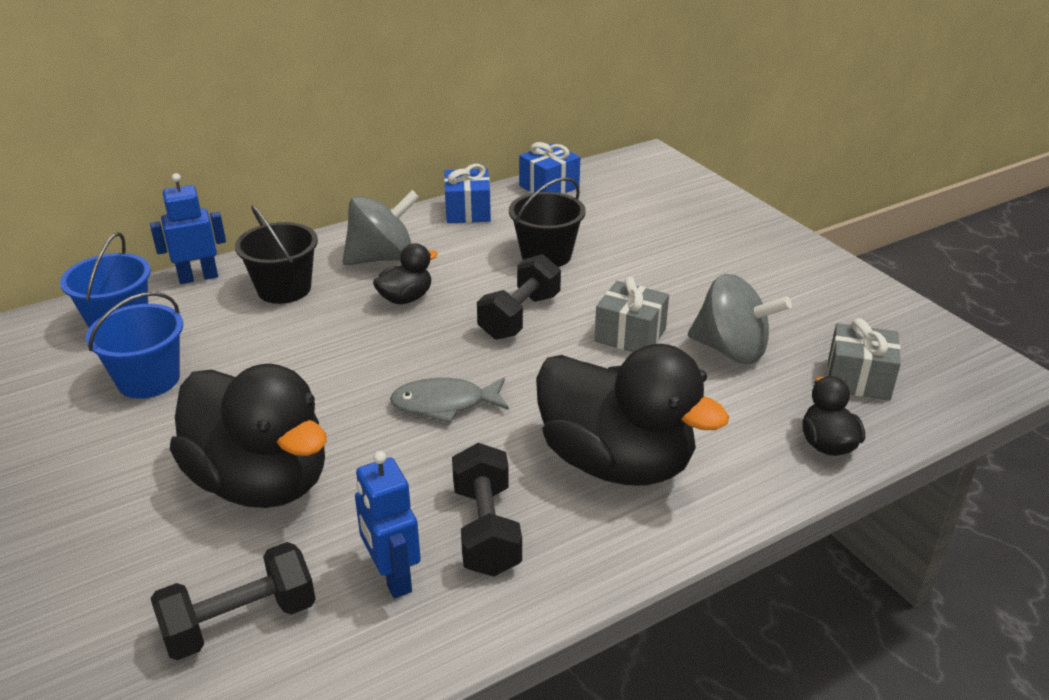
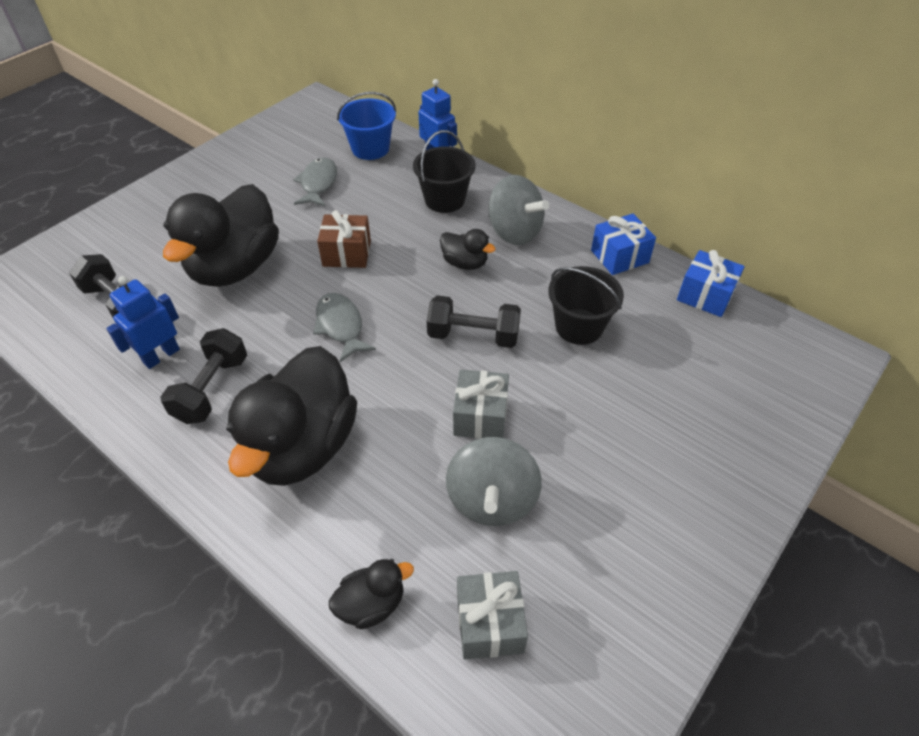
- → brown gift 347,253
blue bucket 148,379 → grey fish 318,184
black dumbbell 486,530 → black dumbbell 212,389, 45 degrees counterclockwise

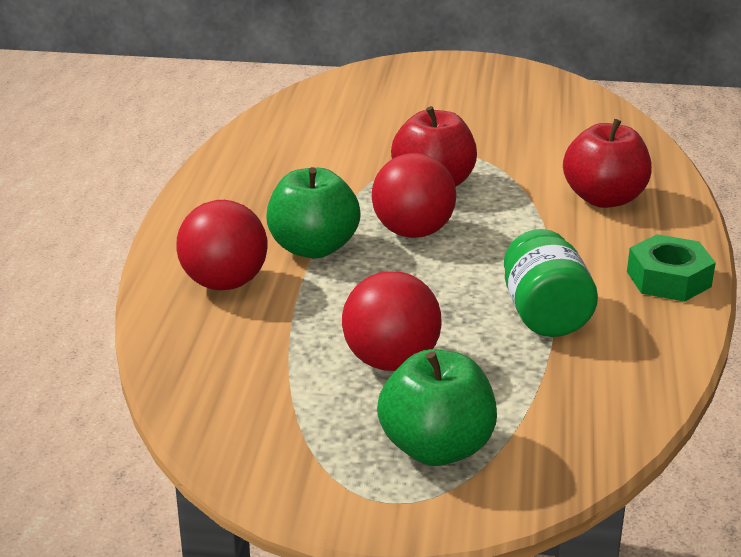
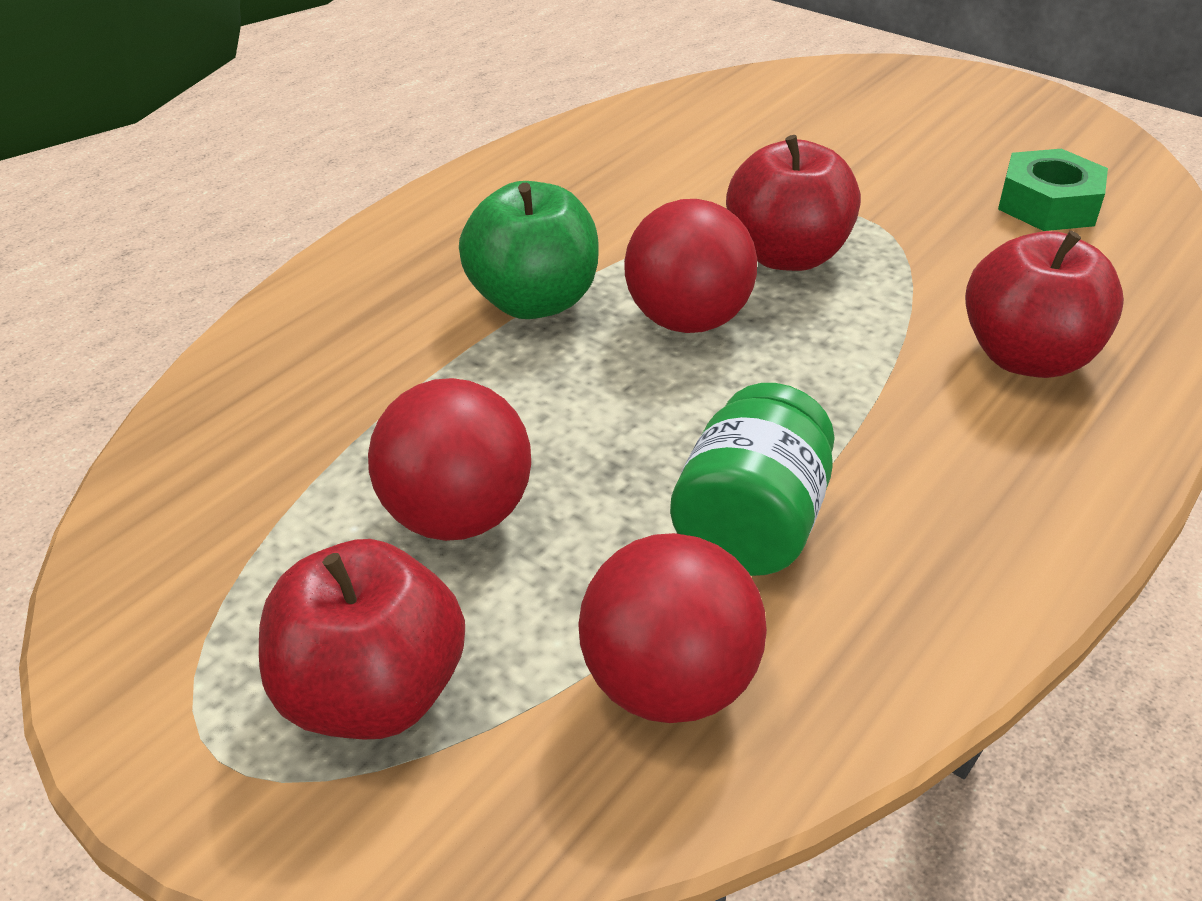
red ball 224,283 → red ball 668,685, move
green nut 668,279 → green nut 1048,204, move
green apple 436,448 → red apple 372,695

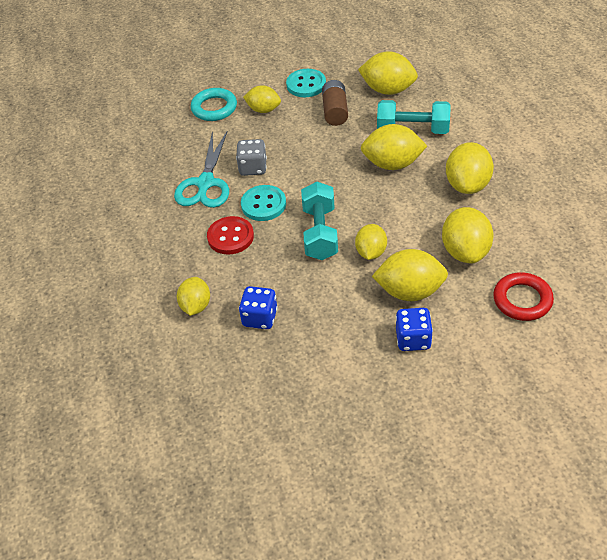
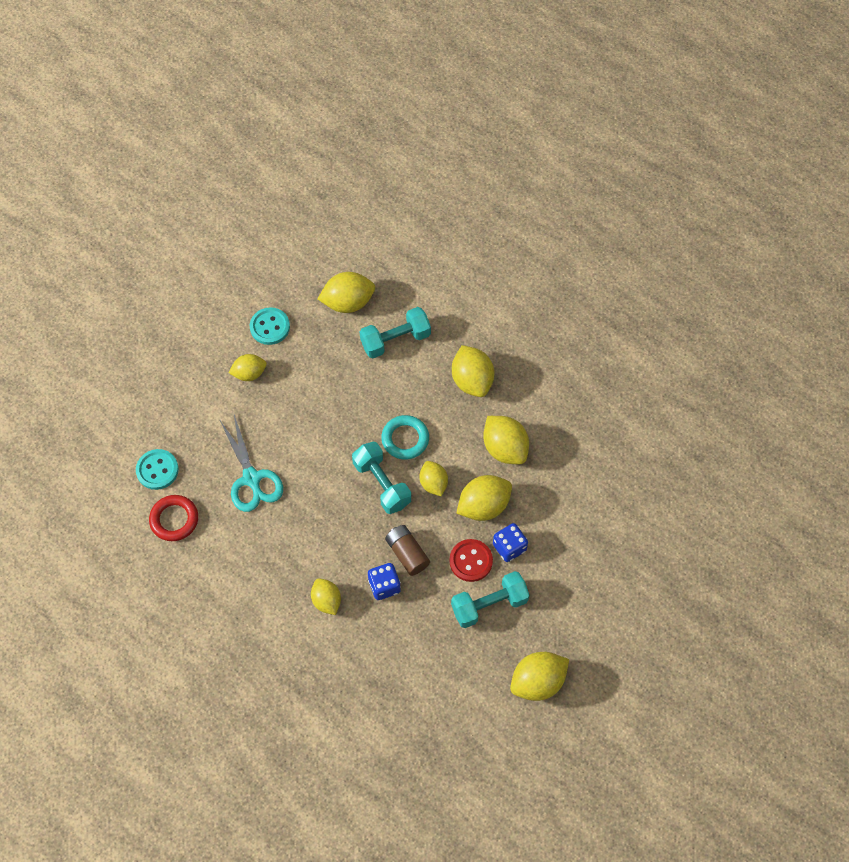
grey dice 253,168 → -
- → turquoise dumbbell 489,605
turquoise ring 214,108 → turquoise ring 405,439, move
red button 230,237 → red button 471,561, move
turquoise button 263,204 → turquoise button 157,470, move
brown battery 335,111 → brown battery 407,554, move
yellow lemon 392,164 → yellow lemon 537,682, move
red ring 522,300 → red ring 174,519, move

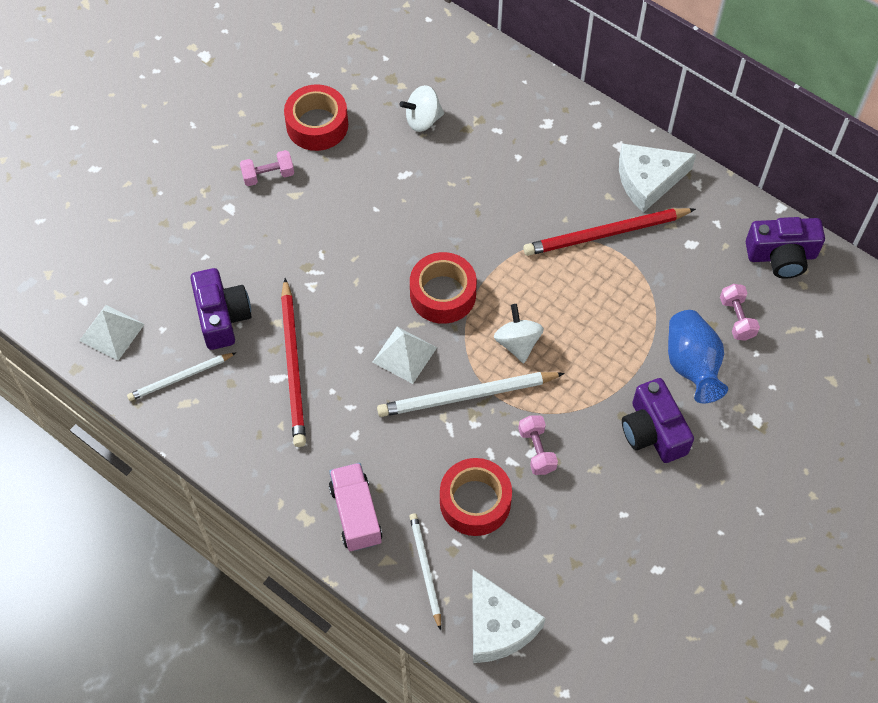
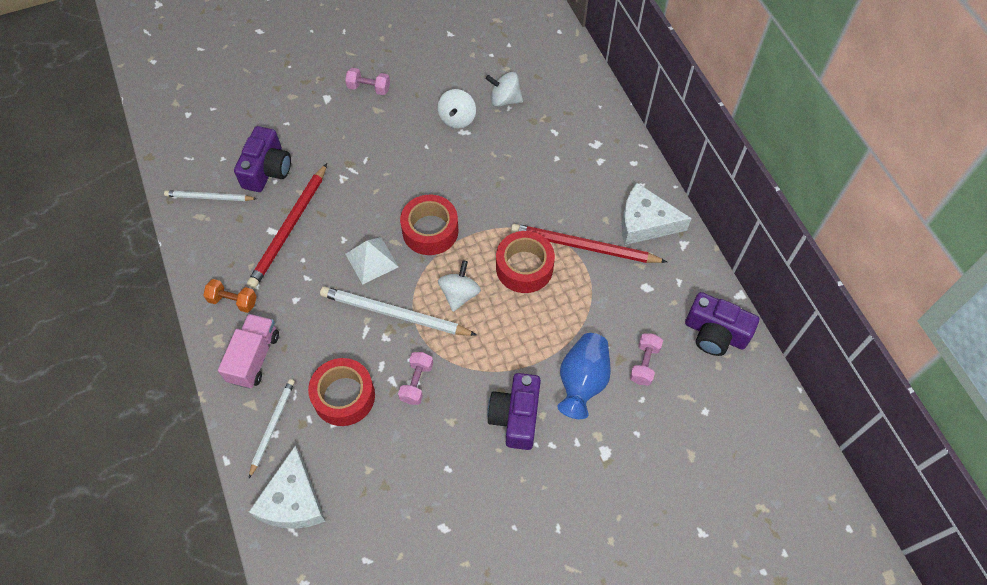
white pyramid 111,332 → -
- → orange dumbbell 233,301
- → white spinning top 457,118
red tape 317,125 → red tape 524,267, move

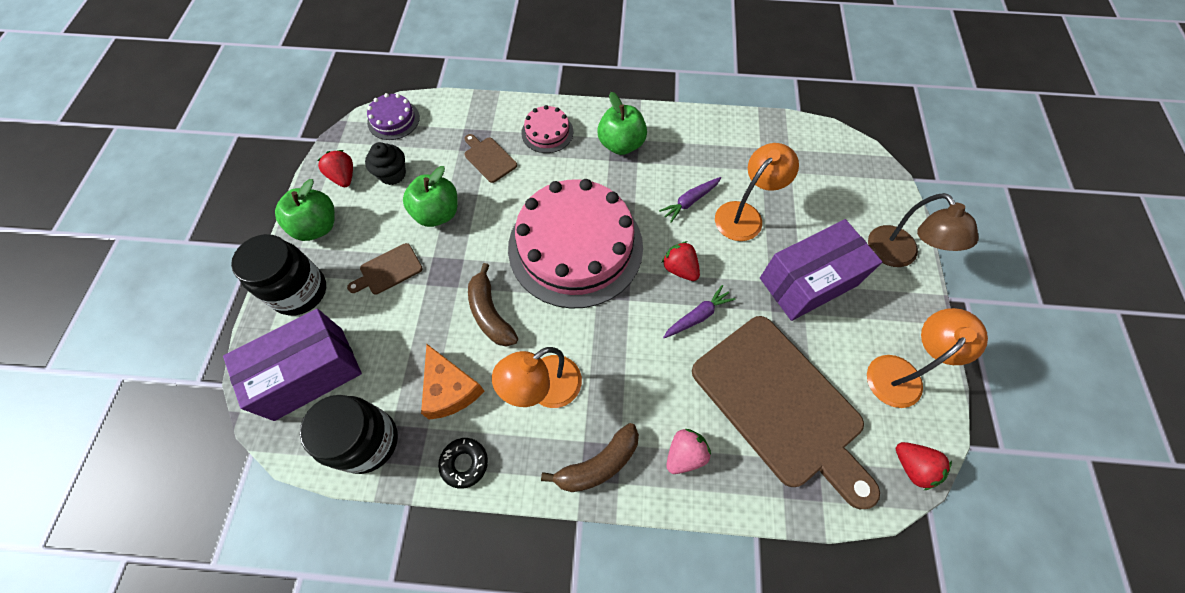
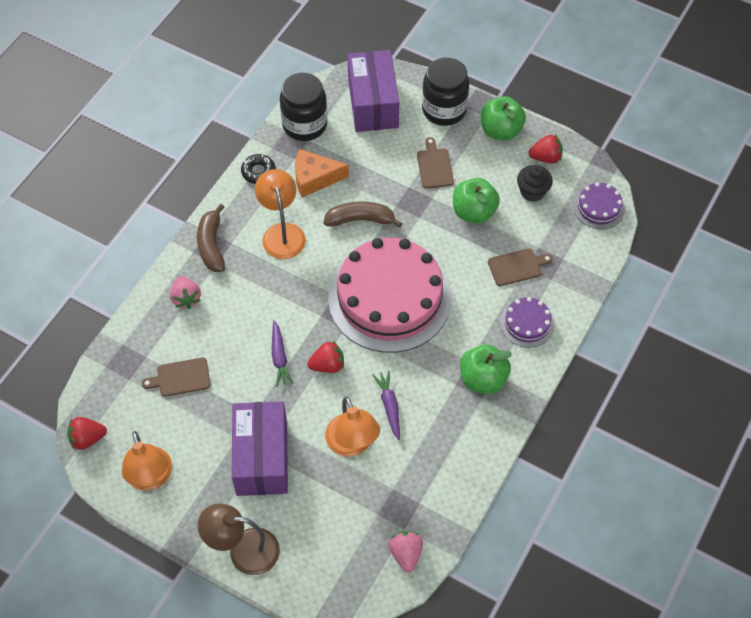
- → pink strawberry 406,554
pink cake 547,132 → purple cake 527,323
brown cutting board 781,404 → brown cutting board 180,378, x0.40

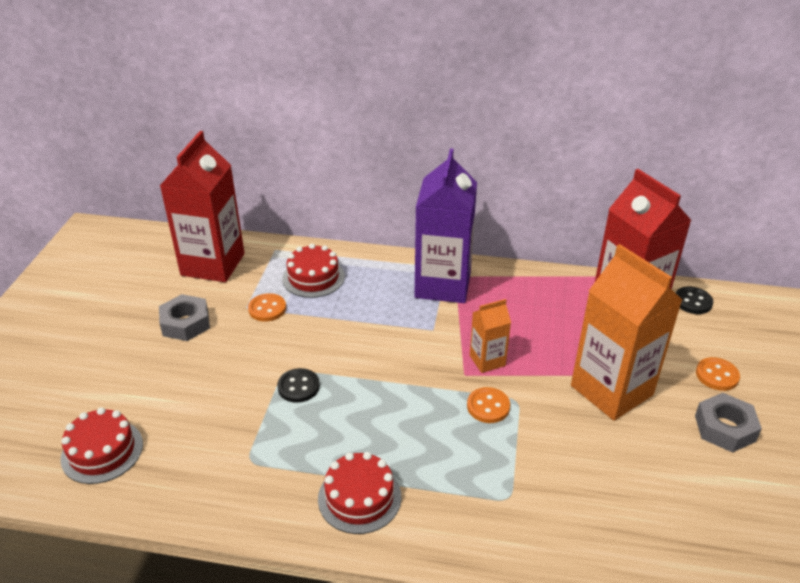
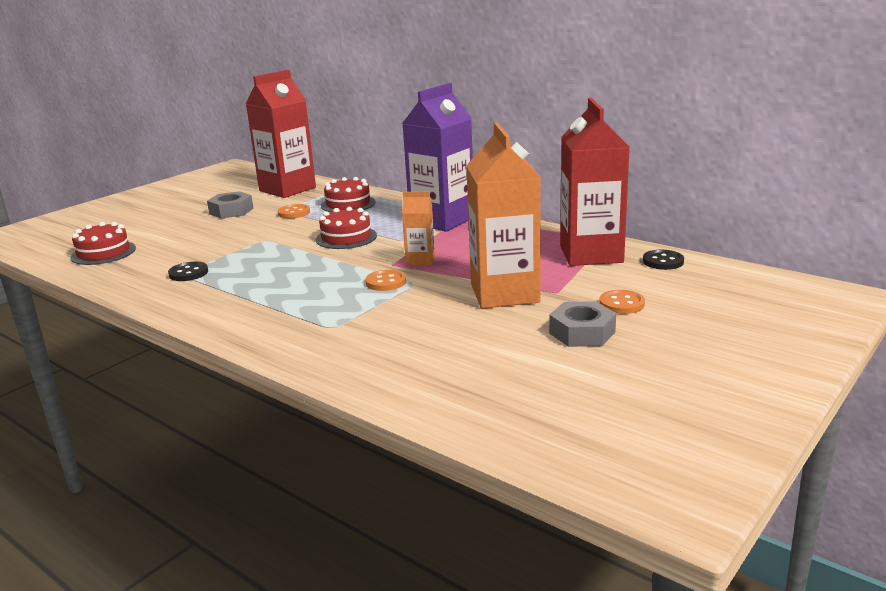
black button 298,387 → black button 188,273, move
red cake 359,497 → red cake 346,237, move

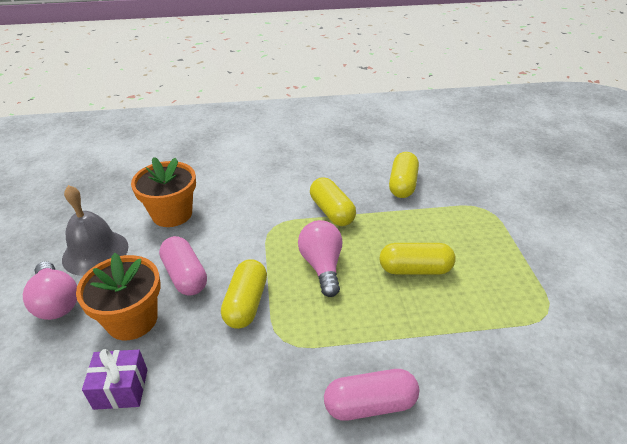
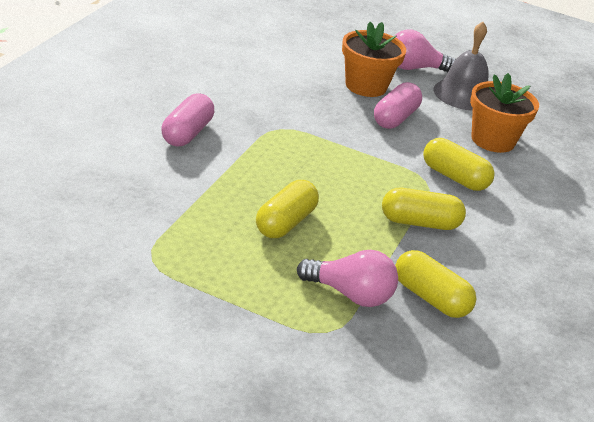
purple gift 121,389 → -
yellow capsule 246,303 → yellow capsule 454,177, move
pink light bulb 322,266 → pink light bulb 350,294, move
pink capsule 185,276 → pink capsule 395,118, 60 degrees counterclockwise

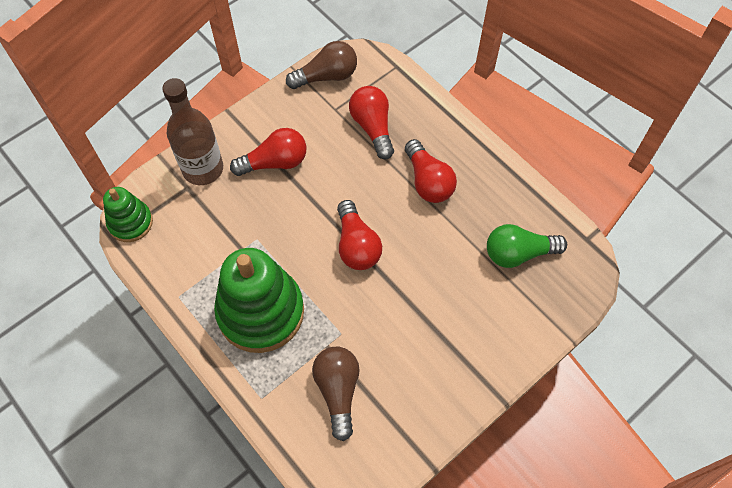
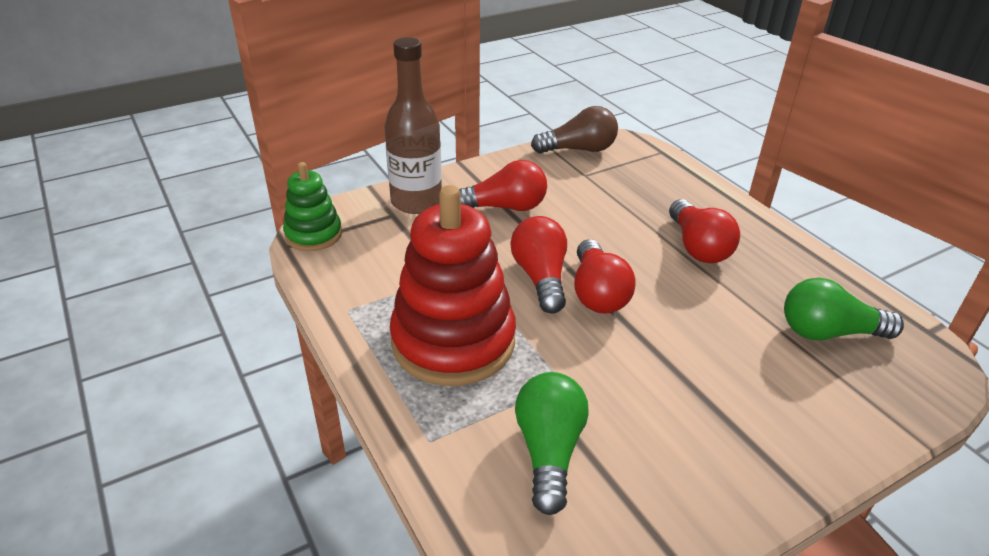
red light bulb 372,127 → red light bulb 540,277, move
green stacking toy 260,312 → red stacking toy 453,341
brown light bulb 338,391 → green light bulb 549,451

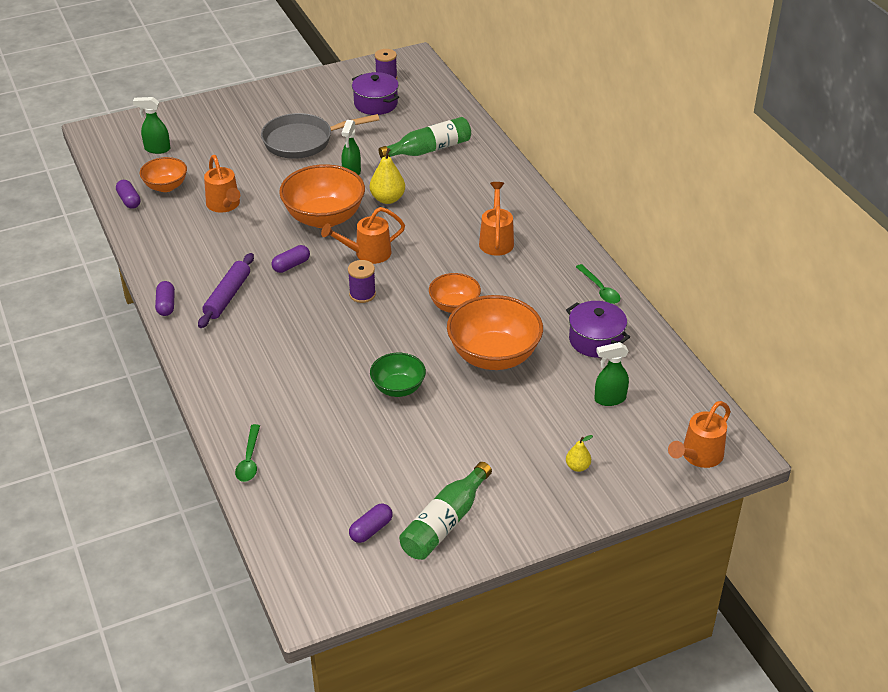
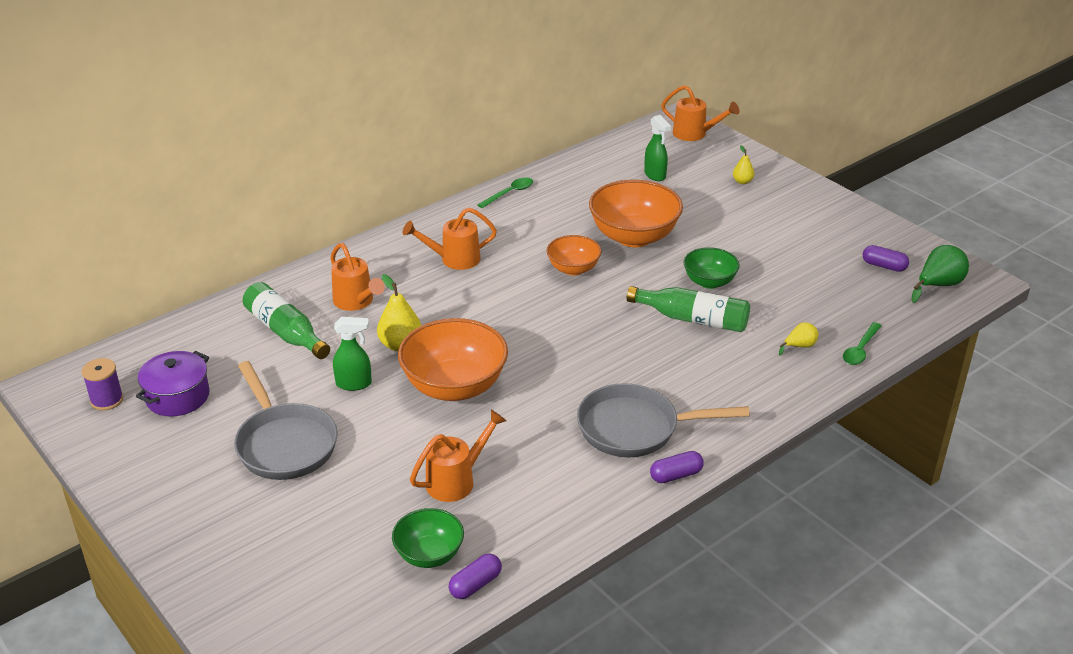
green spray bottle 157,149 → -
purple capsule 291,265 → -
purple spool 362,294 → -
purple pot 596,340 → -
- → yellow pear 799,346
- → green pear 938,285
orange watering can 367,254 → orange watering can 356,302, move
green bottle 445,522 → green bottle 693,319, move
purple rolling pin 227,296 → grey pan 635,428
orange bowl 166,186 → green bowl 429,554
green spoon 249,460 → green spoon 860,350, 135 degrees clockwise

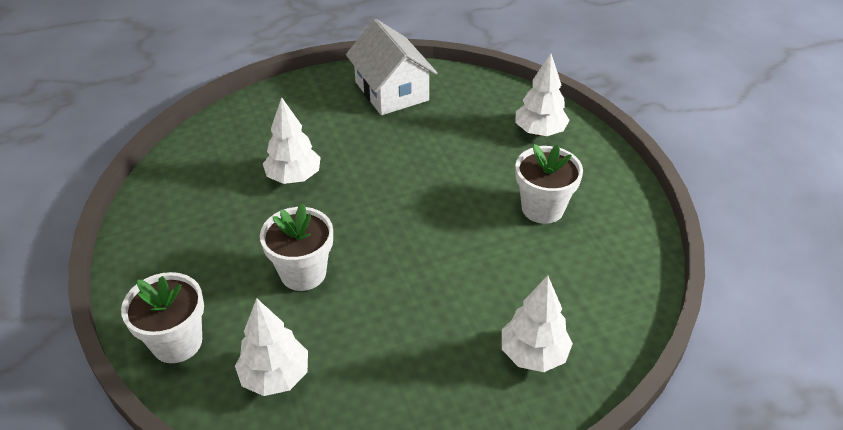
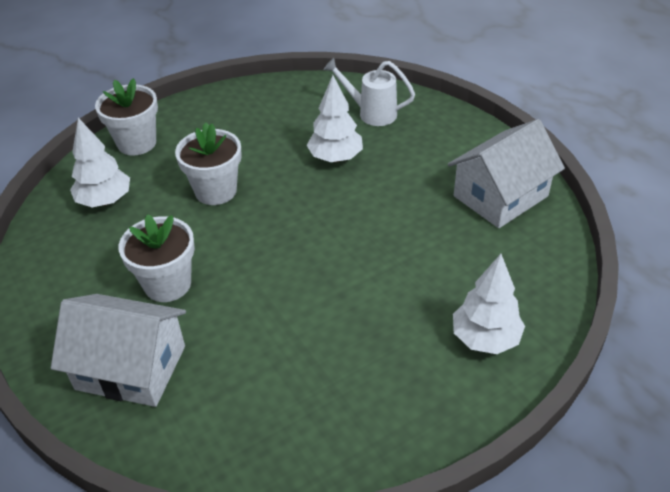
- → white watering can 371,113
white flower pot 542,208 → white flower pot 167,284, move
white tree 533,354 → white house 131,367

